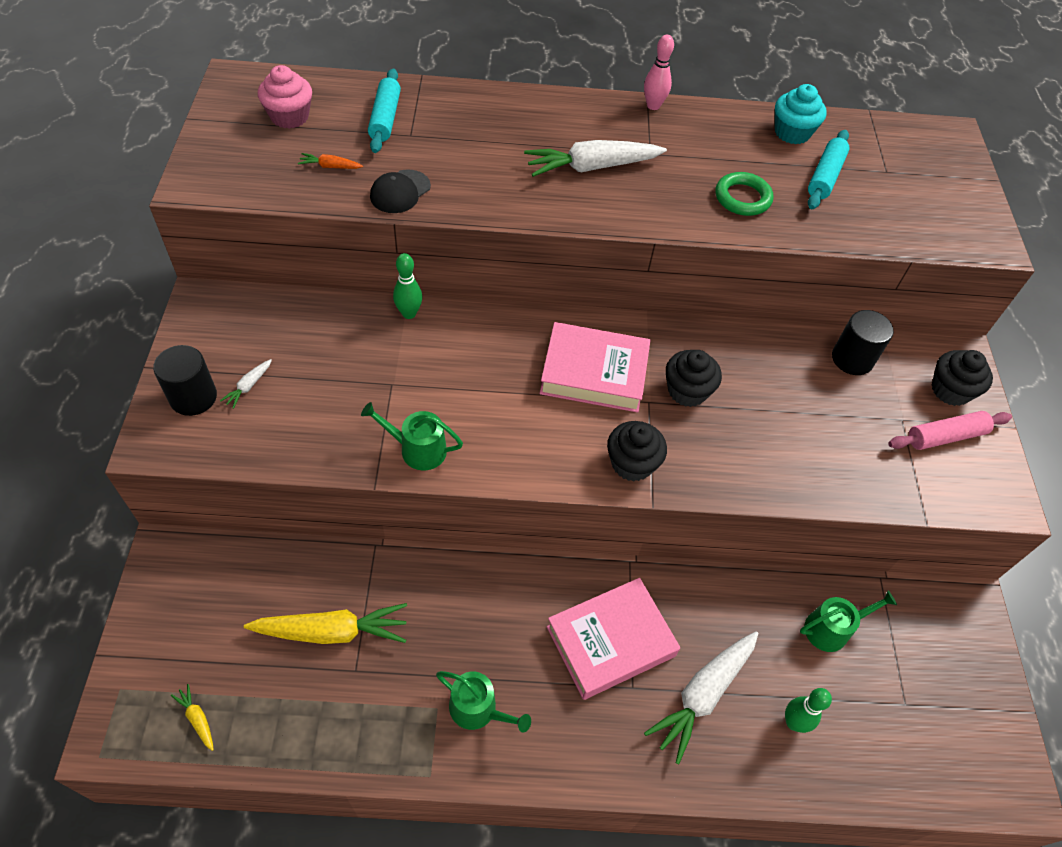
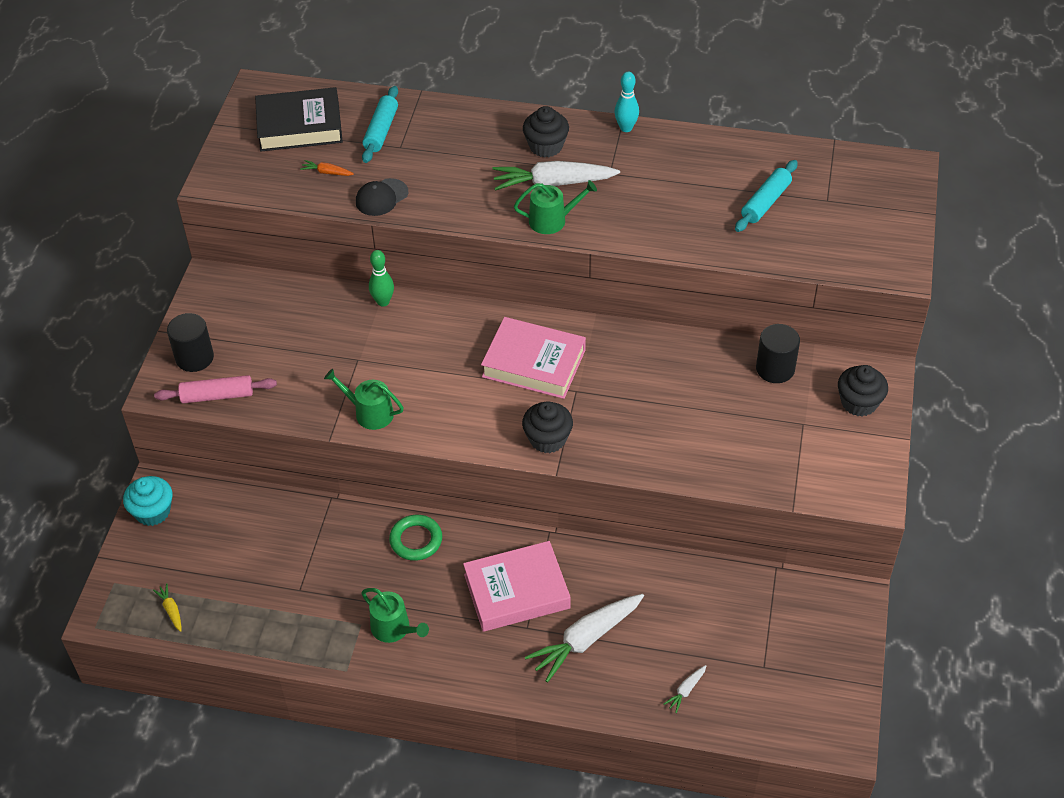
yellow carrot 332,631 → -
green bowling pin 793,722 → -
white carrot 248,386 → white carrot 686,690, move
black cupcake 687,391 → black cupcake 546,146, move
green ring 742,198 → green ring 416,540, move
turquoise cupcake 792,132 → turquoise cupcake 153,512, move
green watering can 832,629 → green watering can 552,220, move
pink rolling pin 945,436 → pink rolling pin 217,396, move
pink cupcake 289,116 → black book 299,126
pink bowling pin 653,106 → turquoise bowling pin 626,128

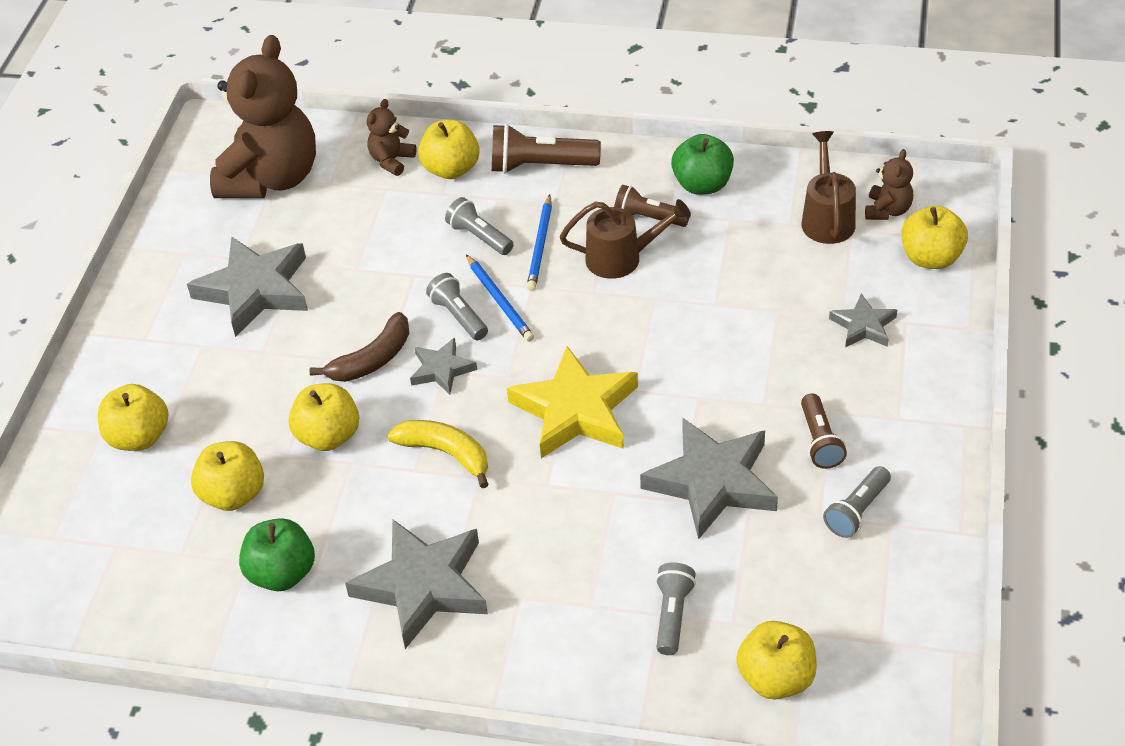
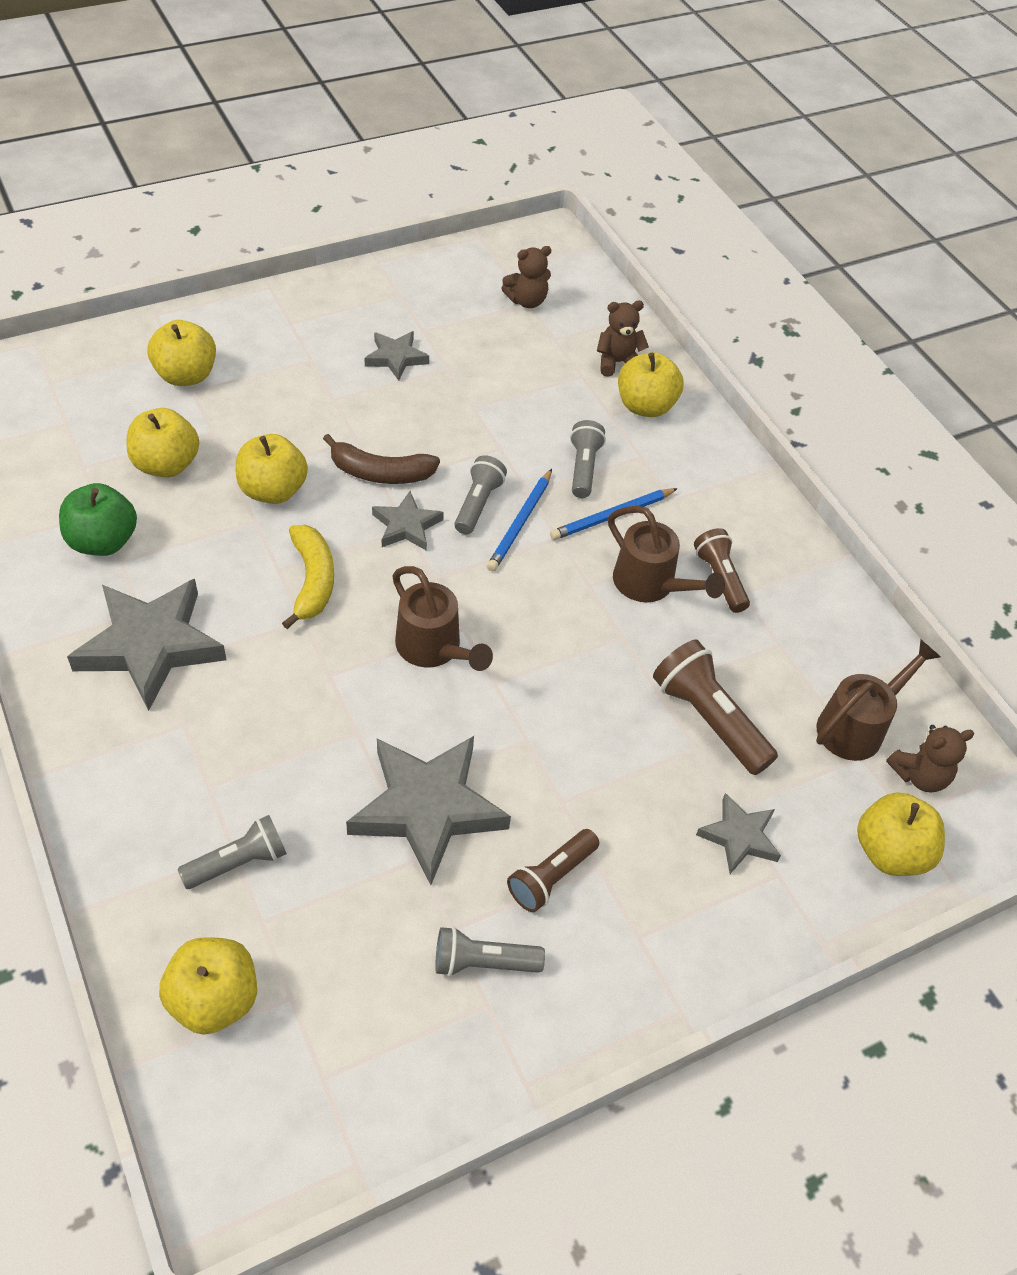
green apple 702,185 → -
brown flashlight 540,166 → brown flashlight 708,719, move
yellow star 575,410 → brown watering can 434,649
grey star 255,290 → grey star 396,358, x0.53
brown teddy bear 271,178 → brown teddy bear 527,301, x0.43

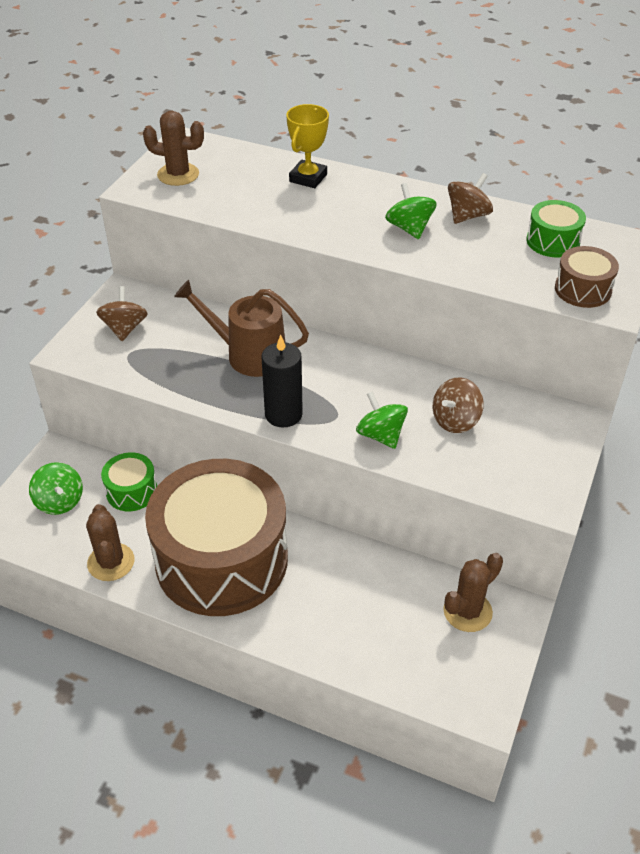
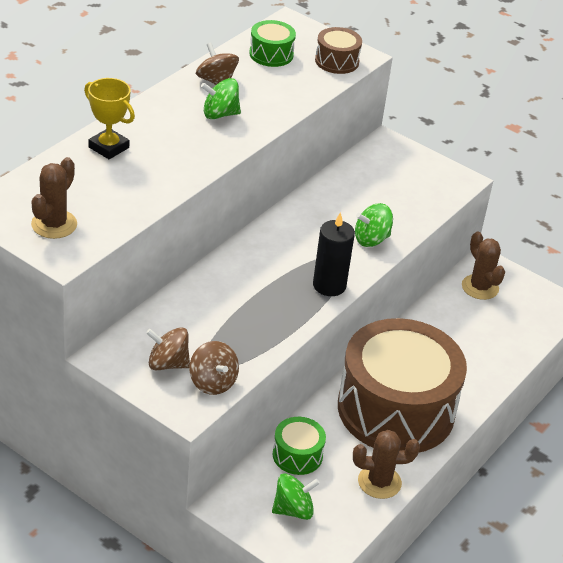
brown watering can 249,354 → -
brown spinning top 455,420 → brown spinning top 212,382, move

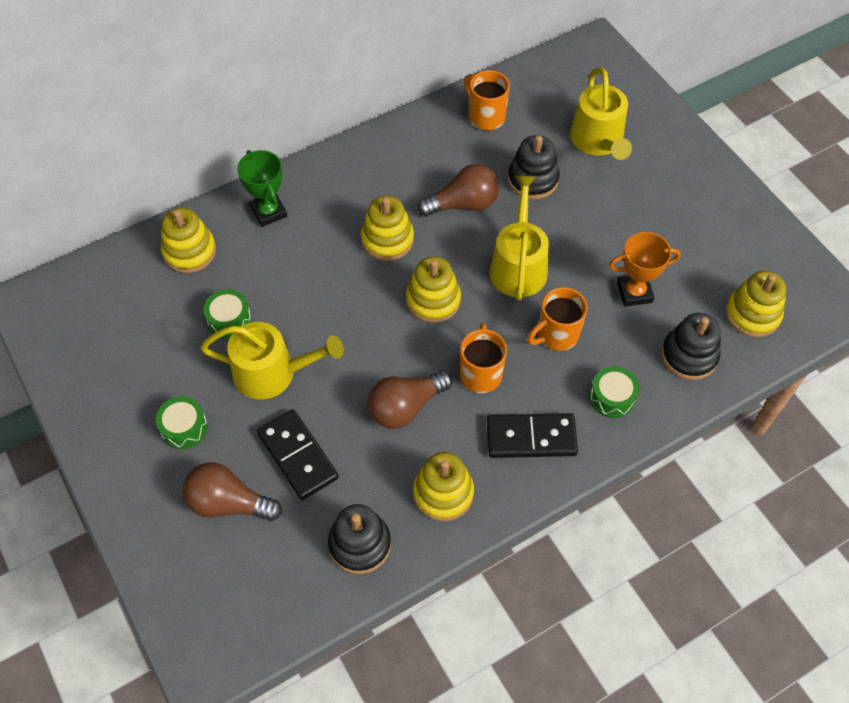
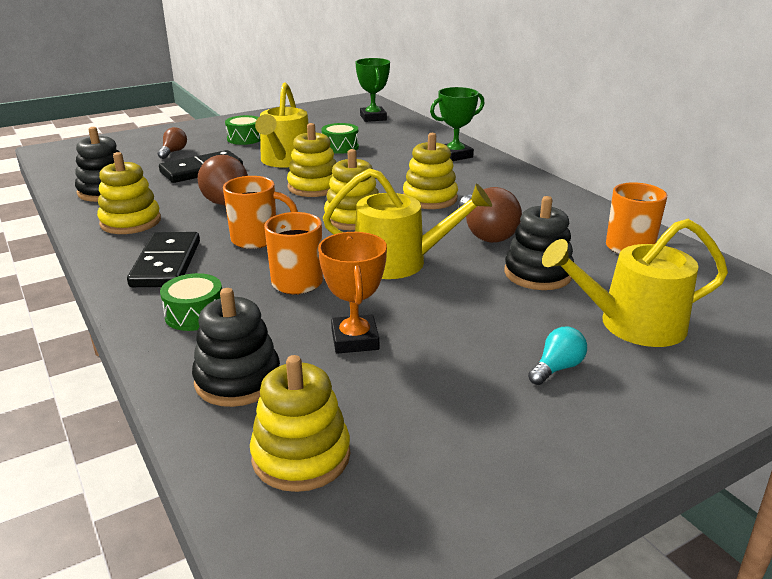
- → green trophy 373,118
- → turquoise light bulb 557,368
yellow stacking toy 189,251 → yellow stacking toy 314,187, move
brown light bulb 228,503 → brown light bulb 173,152, x0.56

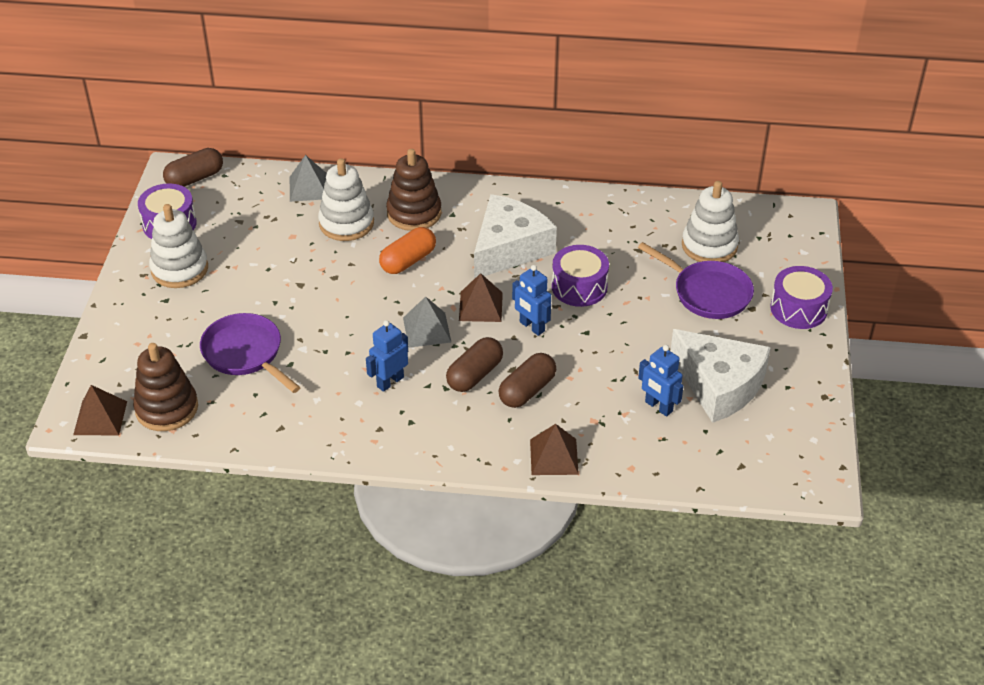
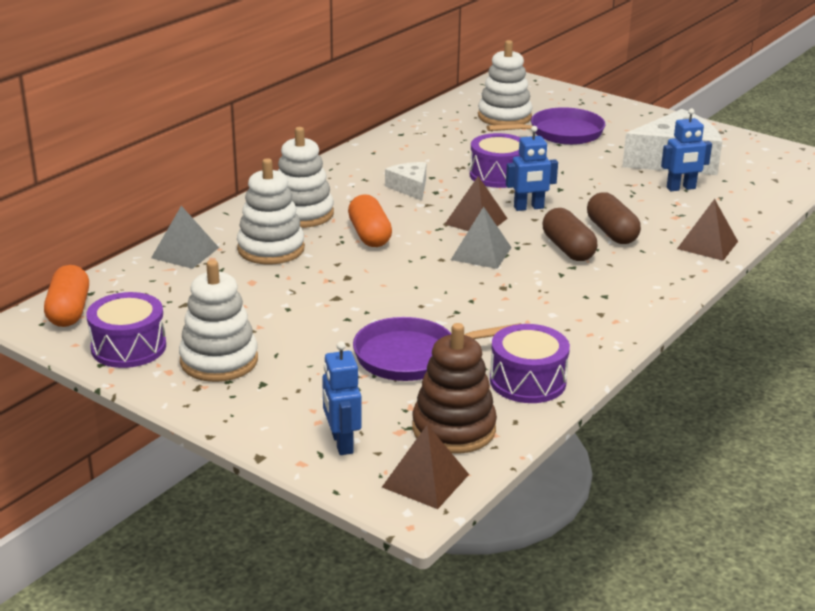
blue robot 390,382 → blue robot 341,443, move
purple drum 798,309 → purple drum 527,381, move
brown capsule 195,178 → orange capsule 69,311
brown stacking toy 414,213 → white stacking toy 302,214
white cheese 509,248 → white cheese 410,187, x0.50

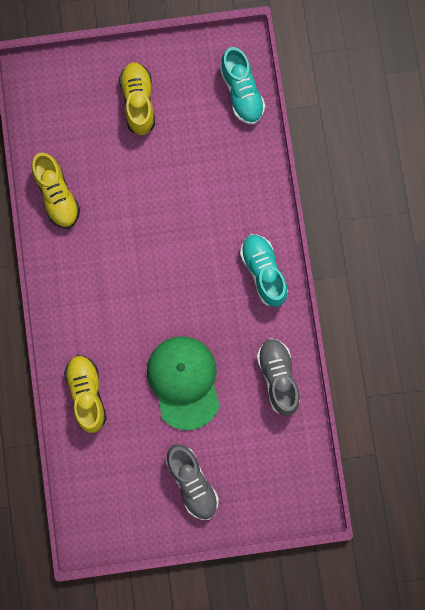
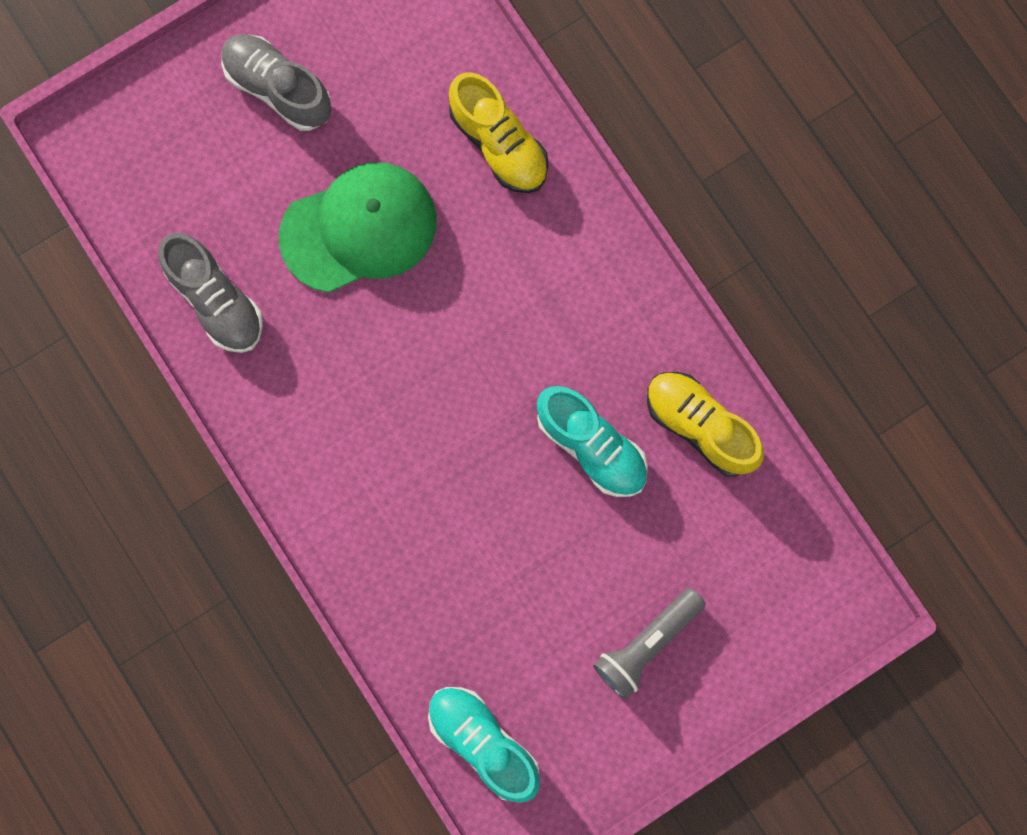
turquoise shoe 263,272 → turquoise shoe 591,446, move
yellow shoe 138,102 → grey flashlight 647,644
green cap 184,382 → green cap 359,228, 75 degrees counterclockwise

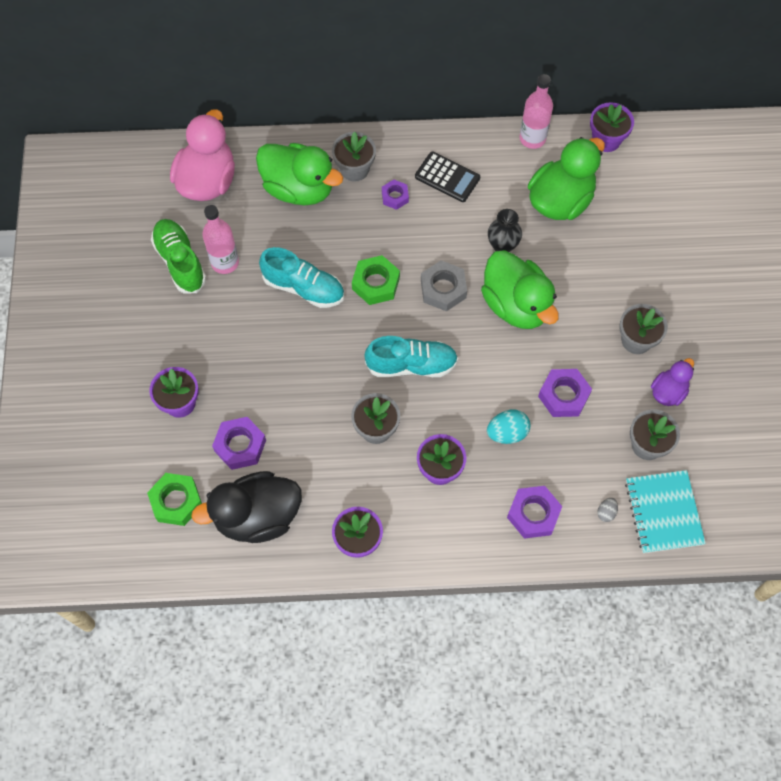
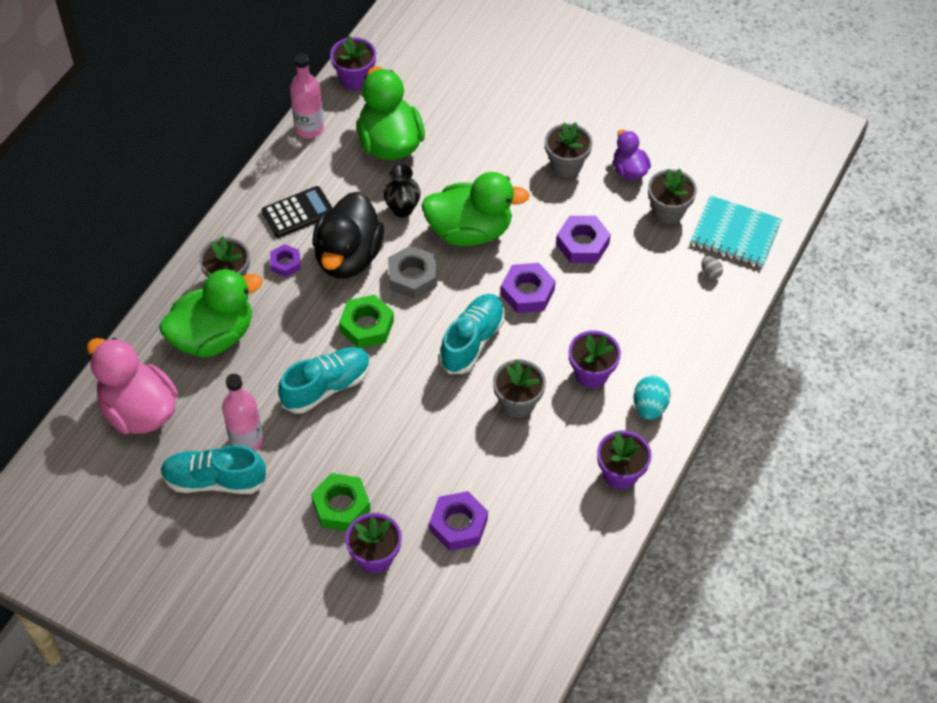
green nut 176,501 → green nut 341,506, move
black duck 257,517 → black duck 348,256, move
turquoise egg 507,433 → turquoise egg 649,407, move
purple nut 533,514 → purple nut 527,292, move
green shoe 180,262 → turquoise shoe 214,480

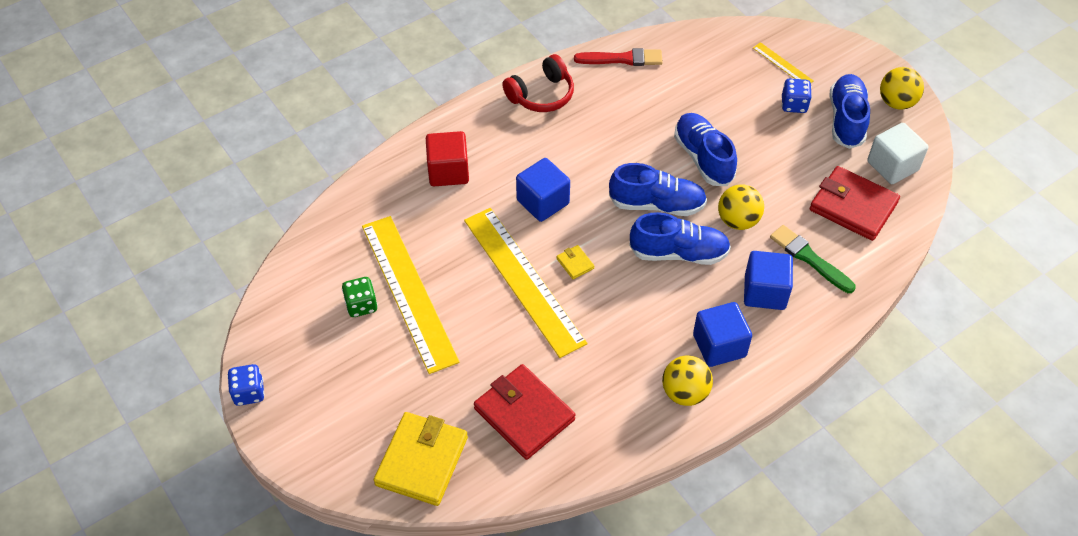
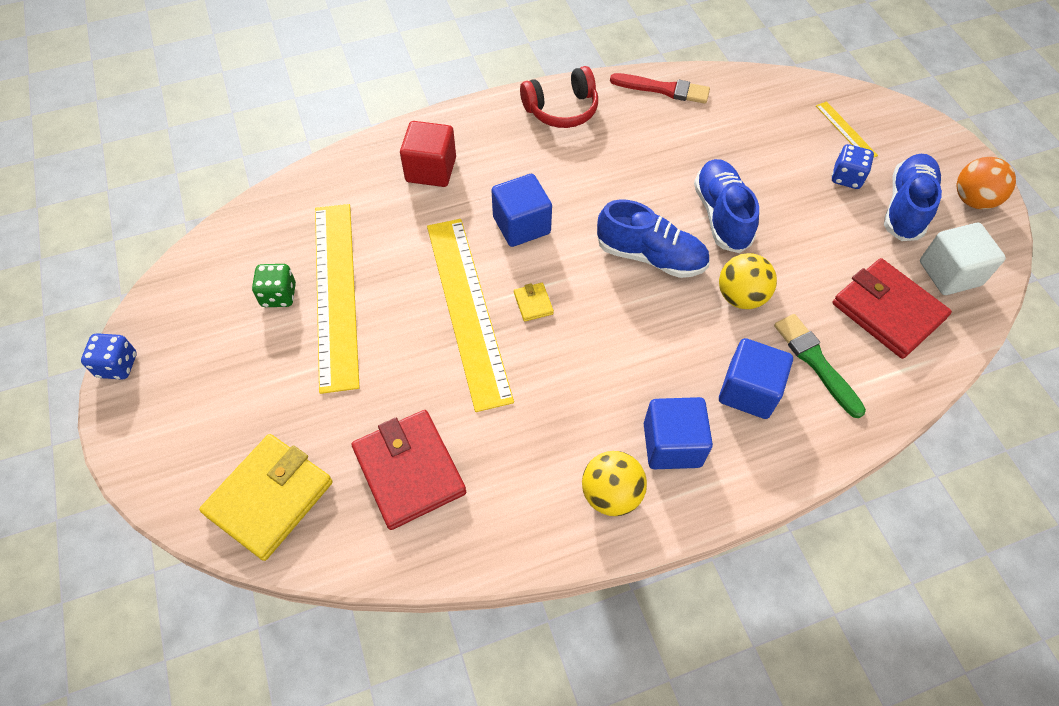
blue shoe 679,253 → -
yellow ball 896,102 → orange ball 973,200

